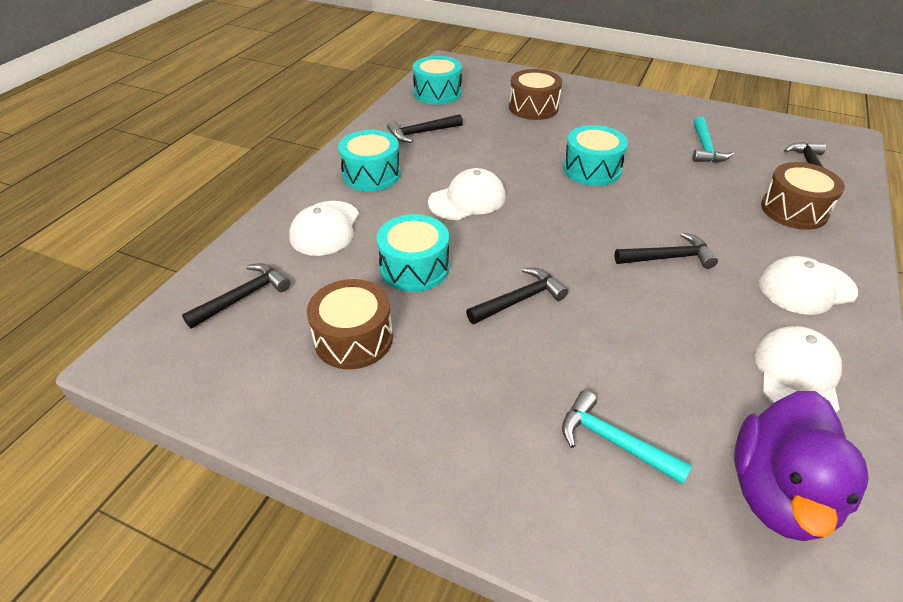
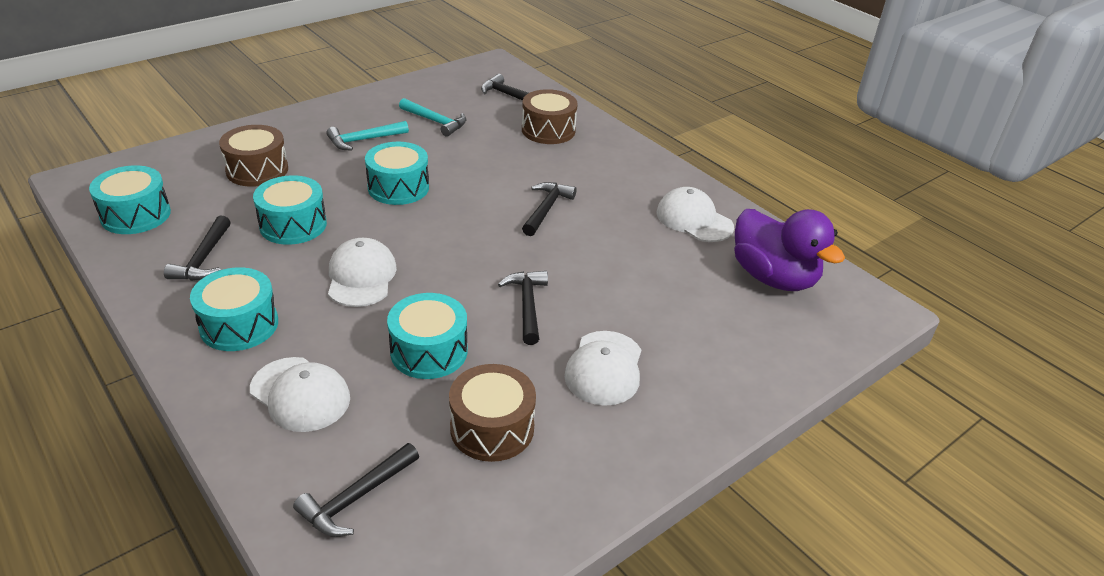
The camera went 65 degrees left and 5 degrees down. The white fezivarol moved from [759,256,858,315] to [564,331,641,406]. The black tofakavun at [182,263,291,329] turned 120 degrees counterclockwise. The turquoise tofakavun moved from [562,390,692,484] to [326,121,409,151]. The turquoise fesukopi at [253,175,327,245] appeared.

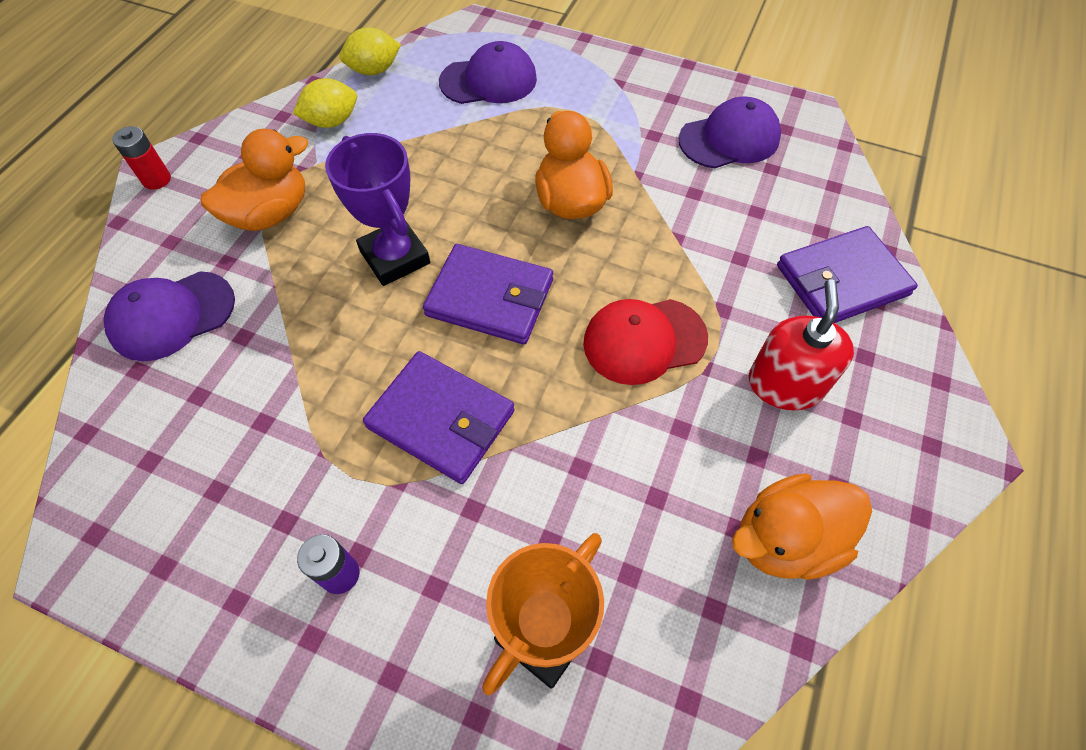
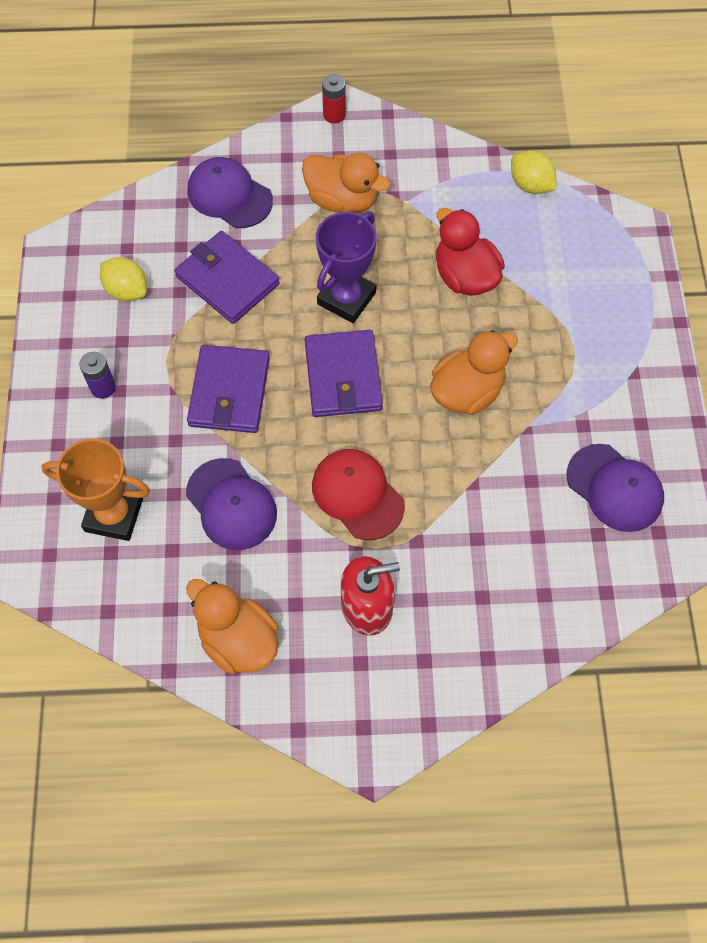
The camera went 65 degrees right and 5 degrees up. The purple fezivarol moved from [439,41,537,104] to [186,458,277,550]. The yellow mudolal moved from [293,78,357,128] to [100,257,147,302]. The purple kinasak moved from [777,226,918,323] to [174,231,280,324]. The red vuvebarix at [436,208,505,296] appeared.

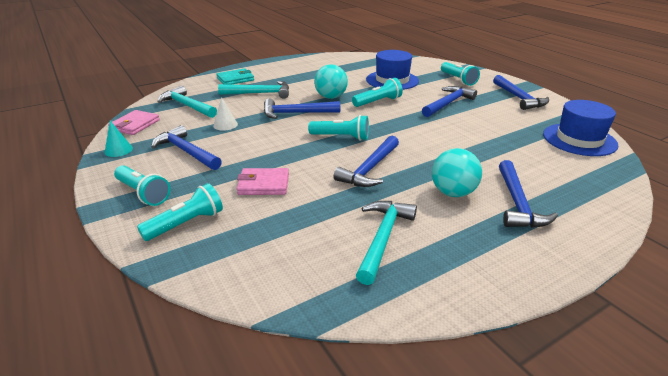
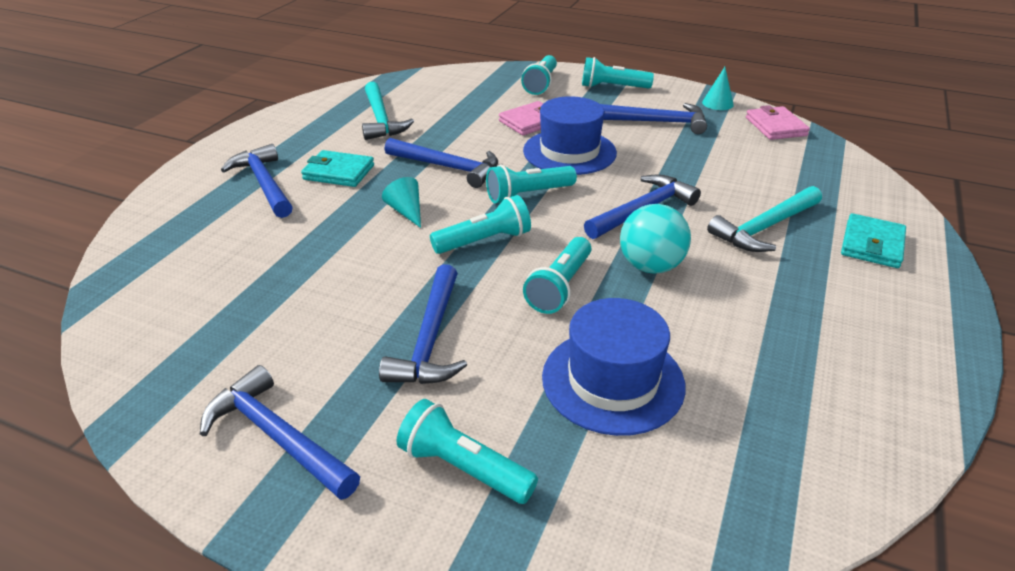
The camera went 145 degrees right and 5 degrees up. The turquoise tofakavun at [158,86,217,118] disappeared. The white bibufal at [213,97,238,131] disappeared. The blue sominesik moved from [543,100,619,156] to [523,96,617,175]. The blue tofakavun at [334,136,399,187] turned 120 degrees clockwise. The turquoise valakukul at [432,148,482,197] was replaced by the turquoise kinasak at [301,150,374,187]. The turquoise bibufal at [382,177,421,228] appeared. The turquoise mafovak at [430,195,531,254] appeared.

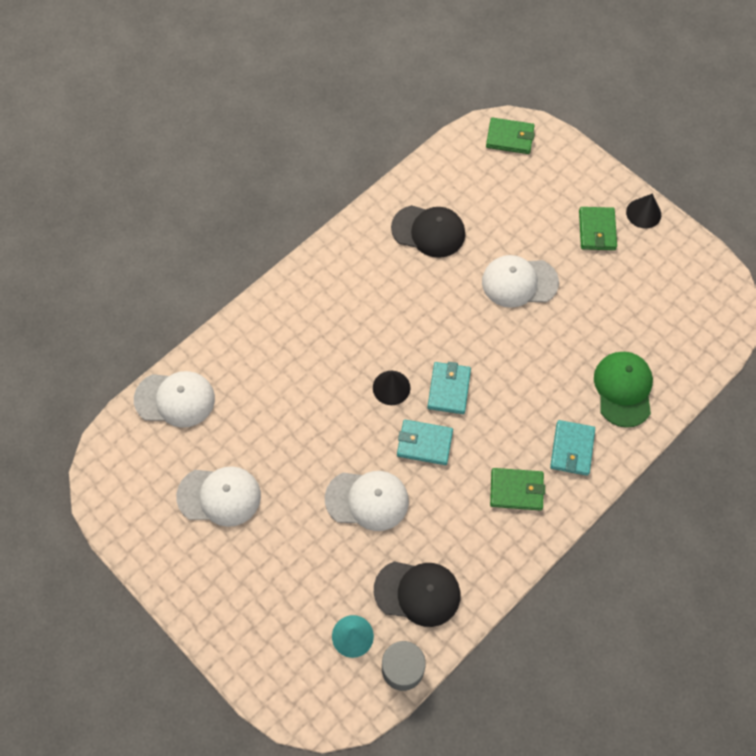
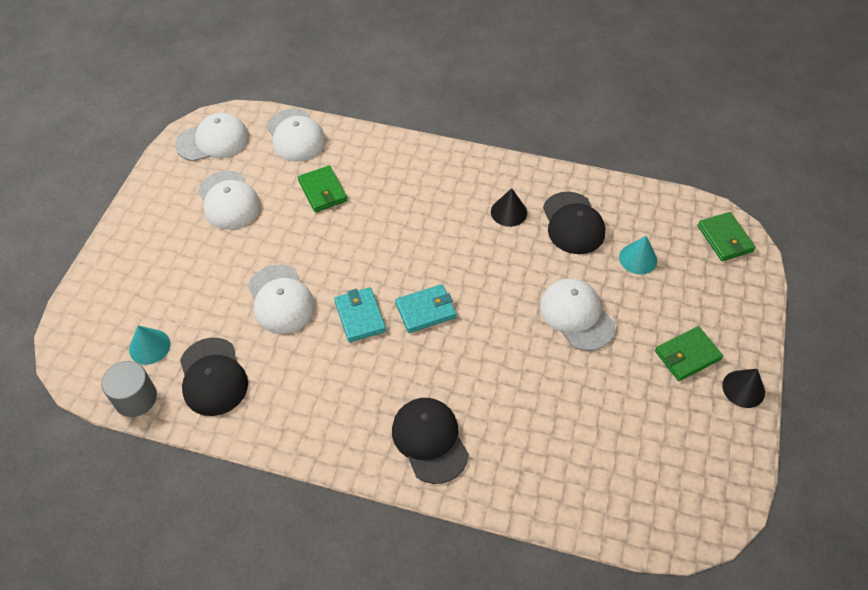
The camera went 60 degrees right and 10 degrees down. The green fezivarol at [594,352,653,428] disappeared. The black bibufal moved from [373,371,410,405] to [491,188,527,227]. The turquoise kinasak at [550,420,595,476] was replaced by the black fezivarol at [392,398,469,484]. The green kinasak moved from [490,468,545,511] to [298,165,347,212]. The white fezivarol at [175,113,249,161] appeared. The turquoise bibufal at [619,236,657,275] appeared.

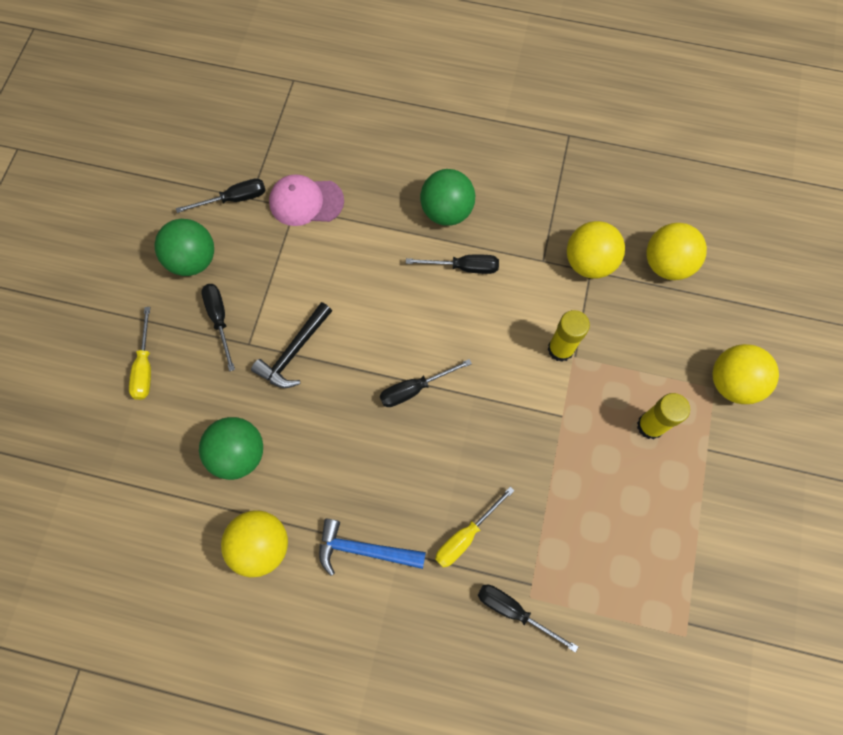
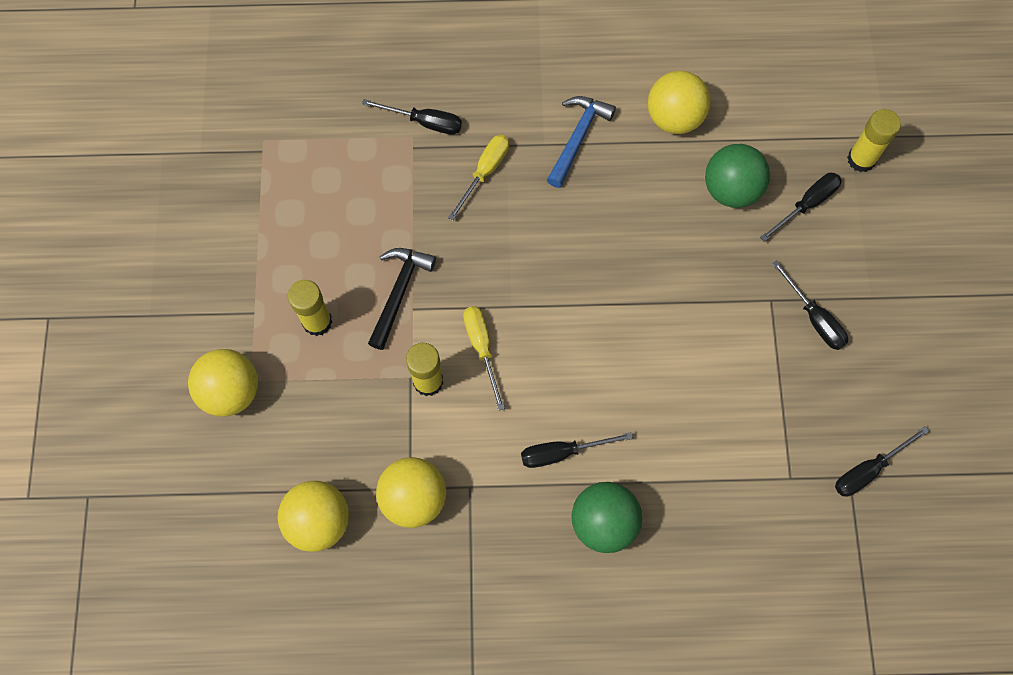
The camera went 165 degrees right and 0 degrees up. The pink fezivarol at [269,174,344,226] disappeared. The green valakukul at [155,219,214,276] disappeared. The black tofakavun moved from [251,302,332,388] to [368,248,436,350]. The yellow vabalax moved from [129,307,151,400] to [463,306,505,411]. The black vabalax moved from [380,359,472,407] to [760,173,842,242]. The blue tofakavun at [319,519,426,576] turned 60 degrees counterclockwise. The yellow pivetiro at [847,109,901,172] appeared.

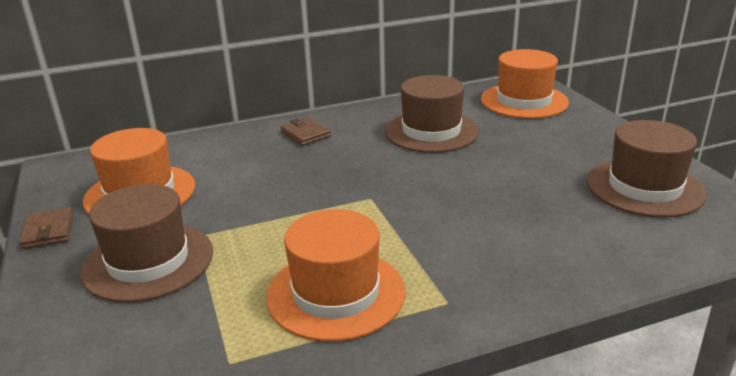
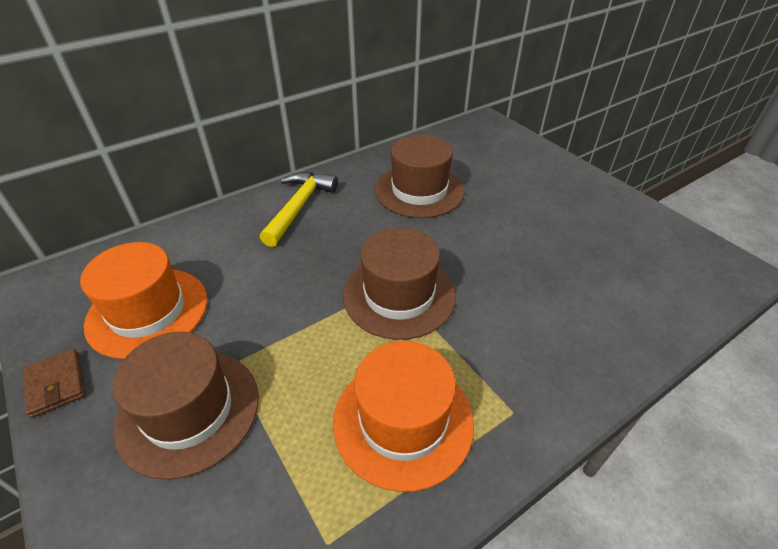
The camera went 15 degrees left and 15 degrees up. The orange sominesik at [481,49,569,119] disappeared. The brown kinasak at [280,117,331,146] was replaced by the yellow tofakavun at [260,172,338,247]. The brown sominesik moved from [587,120,707,218] to [343,227,456,340].

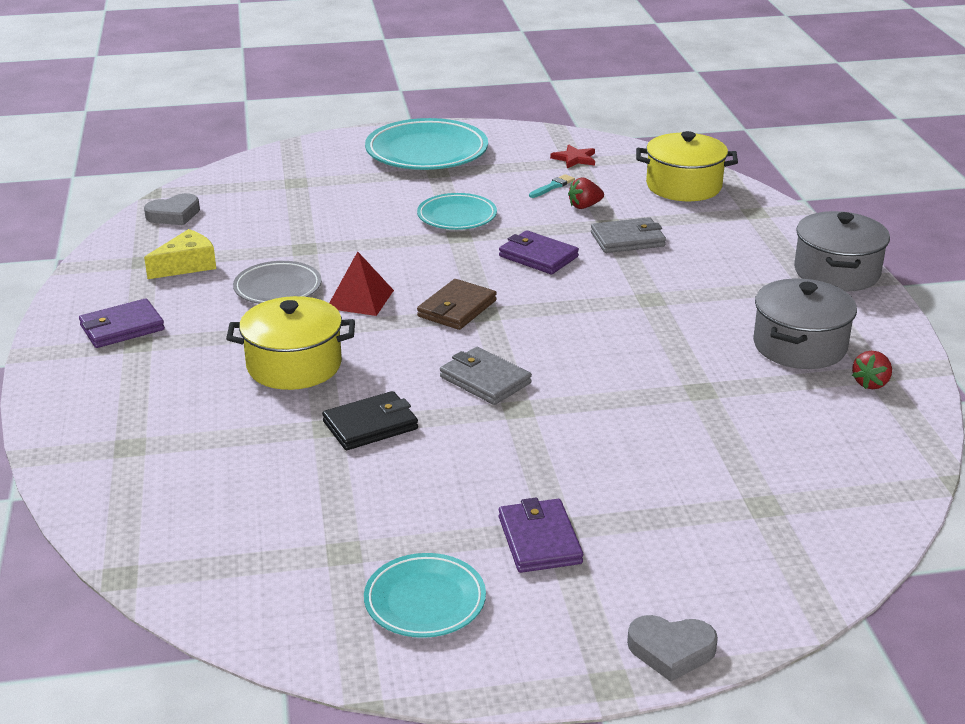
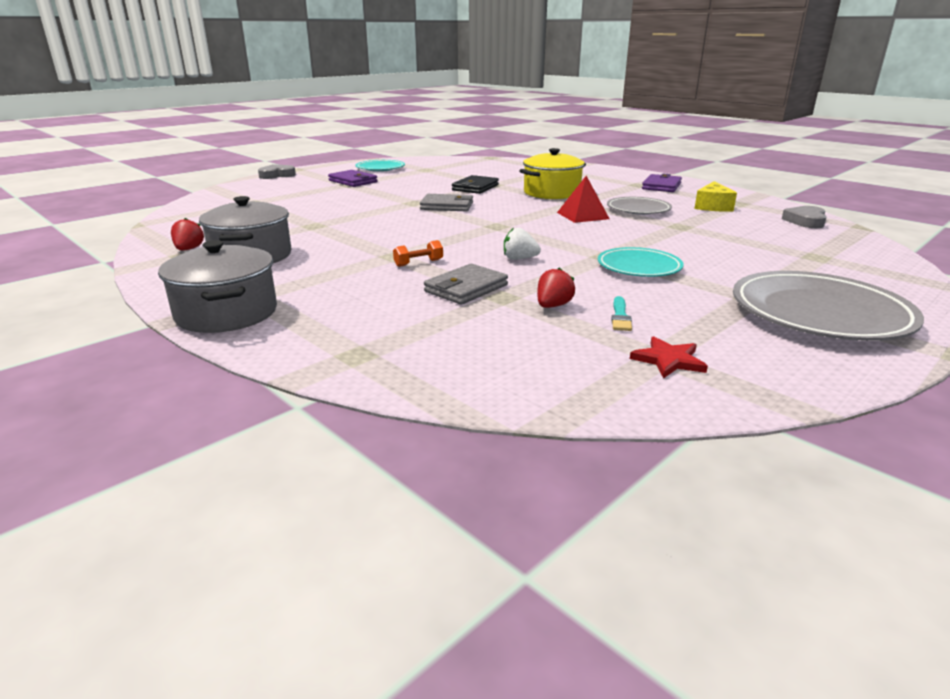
The camera went 145 degrees right and 5 degrees down. The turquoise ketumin at [365,118,488,170] became the grey ketumin at [733,271,924,341]. The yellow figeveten at [636,131,738,201] disappeared. The purple kinasak at [499,230,579,274] was replaced by the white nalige at [504,228,541,260]. The brown kinasak at [417,279,497,330] disappeared. The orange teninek at [393,240,443,267] appeared.

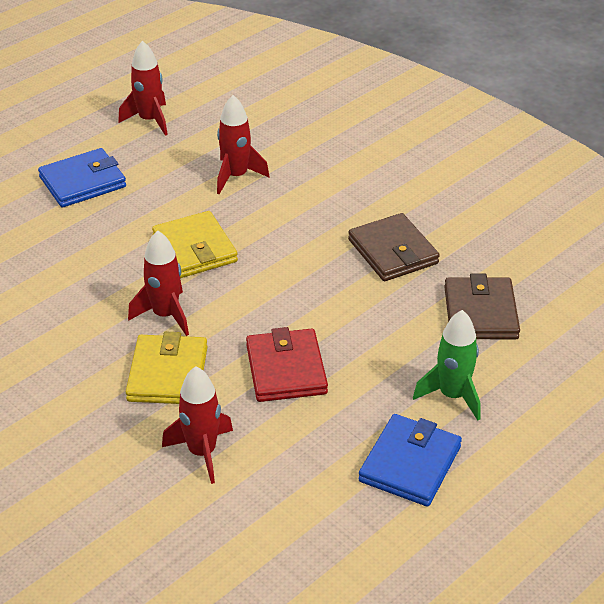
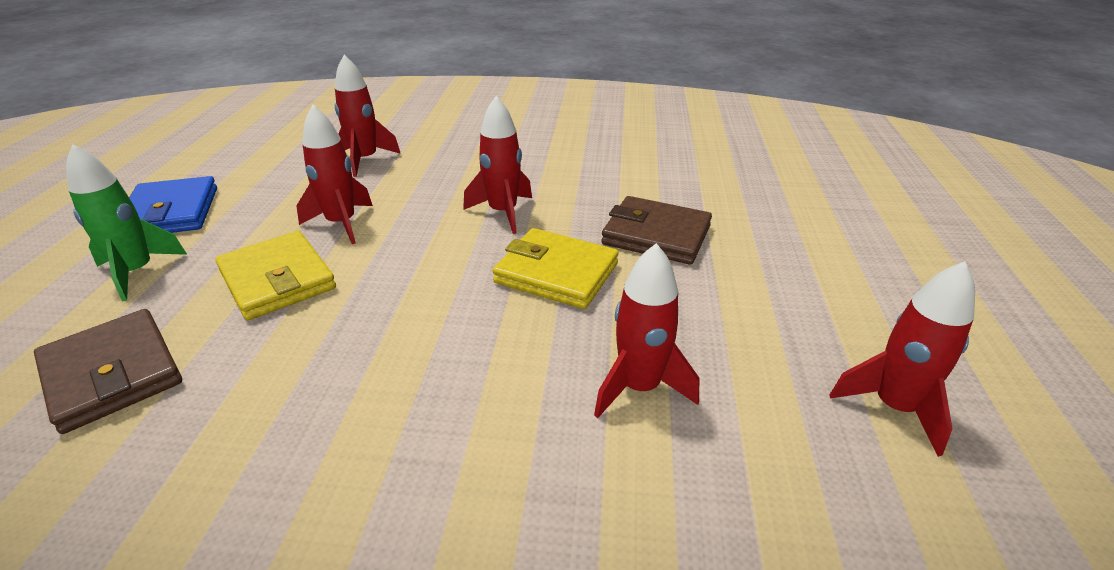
The camera went 140 degrees right and 5 degrees down. The blue kinasak at [38,148,126,207] disappeared. The brown kinasak moved from [348,213,440,281] to [601,196,712,264]. The red kinasak at [246,327,328,402] was replaced by the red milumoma at [296,105,373,244]. The yellow kinasak moved from [126,332,207,404] to [215,231,336,320].

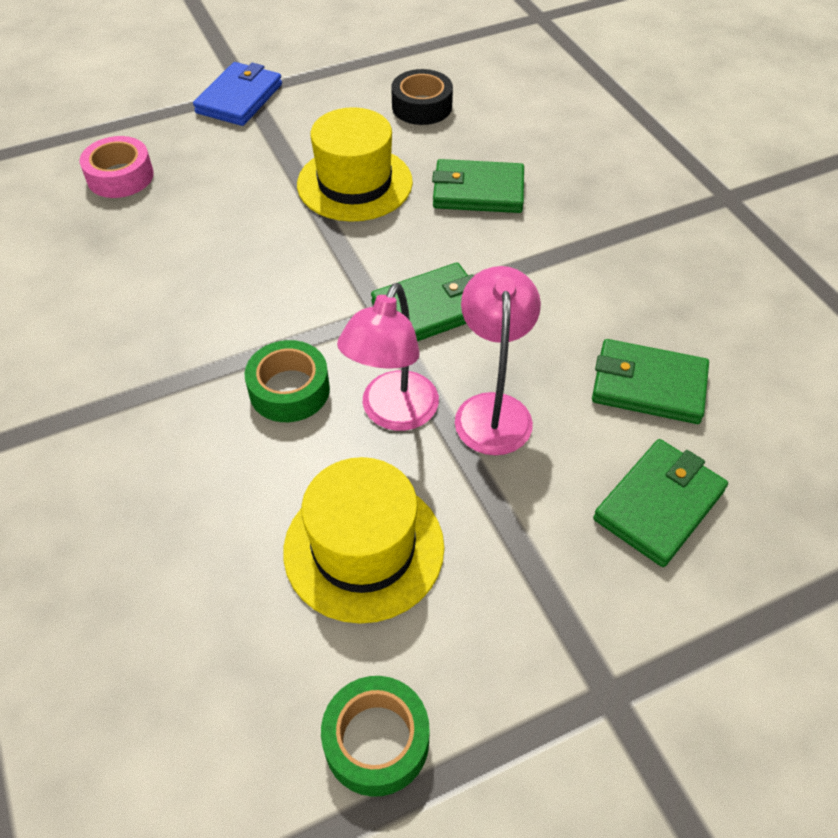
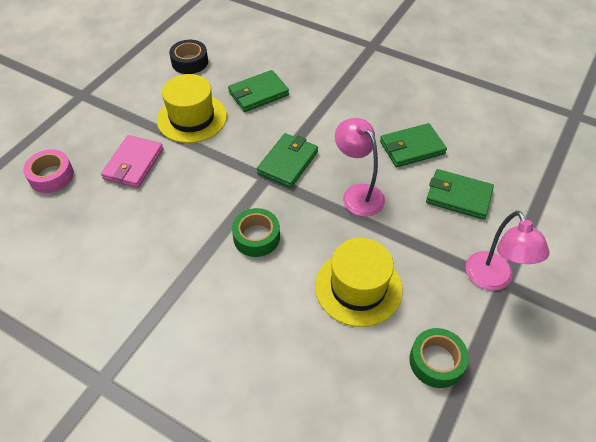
The camera went 35 degrees left and 0 degrees up. The blue kinasak at [193,62,282,126] disappeared. The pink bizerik moved from [337,283,439,431] to [466,211,549,291]. The green kinasak at [593,439,728,567] turned 75 degrees counterclockwise. The pink kinasak at [101,135,163,188] appeared.

